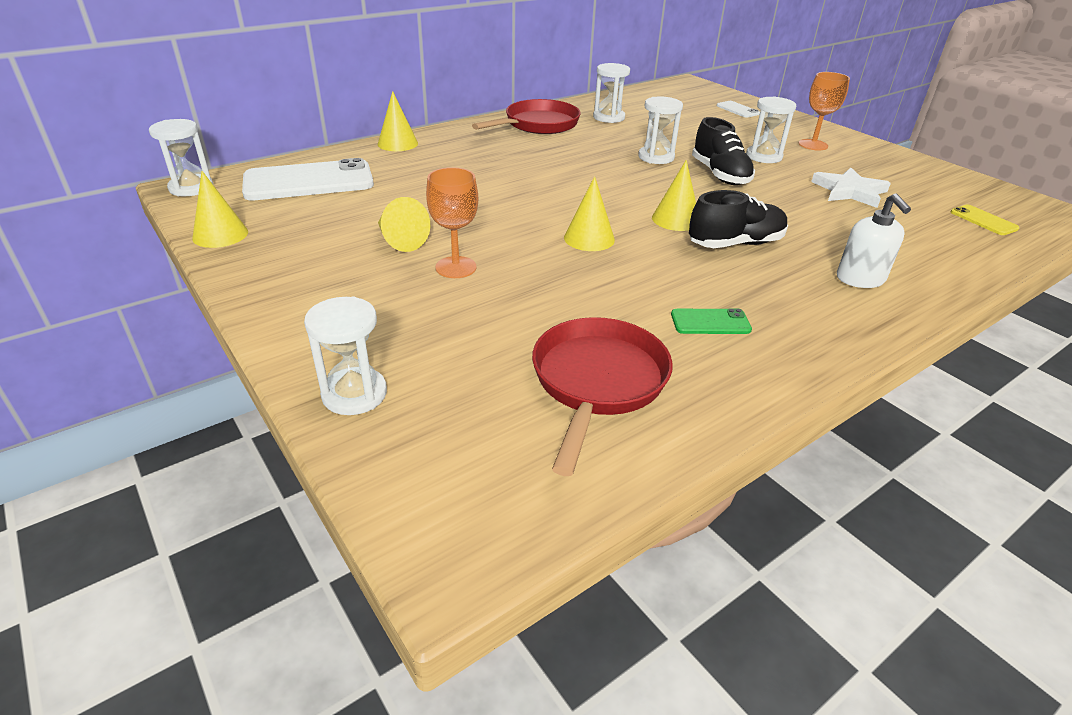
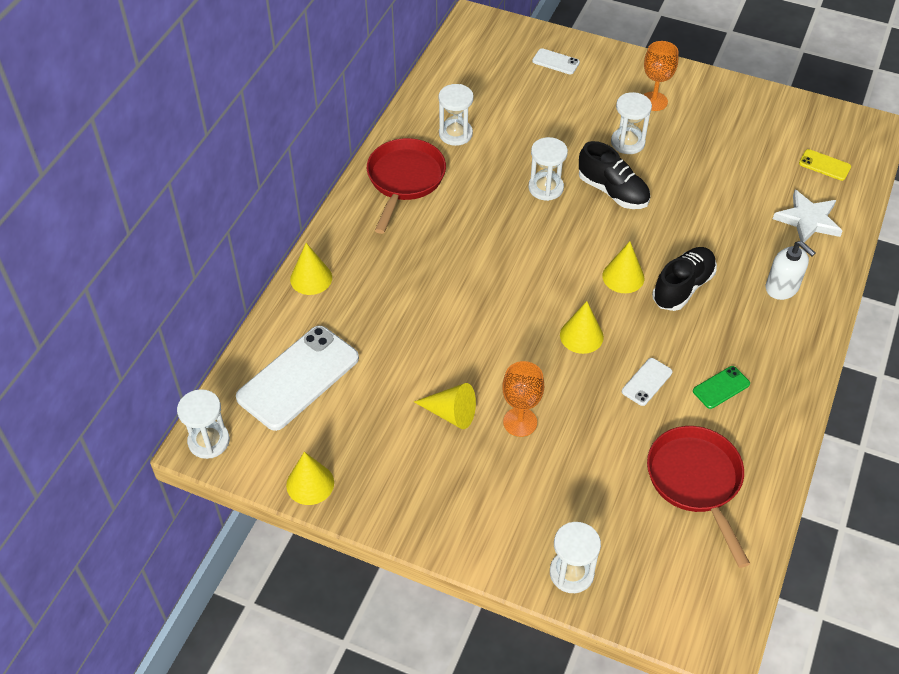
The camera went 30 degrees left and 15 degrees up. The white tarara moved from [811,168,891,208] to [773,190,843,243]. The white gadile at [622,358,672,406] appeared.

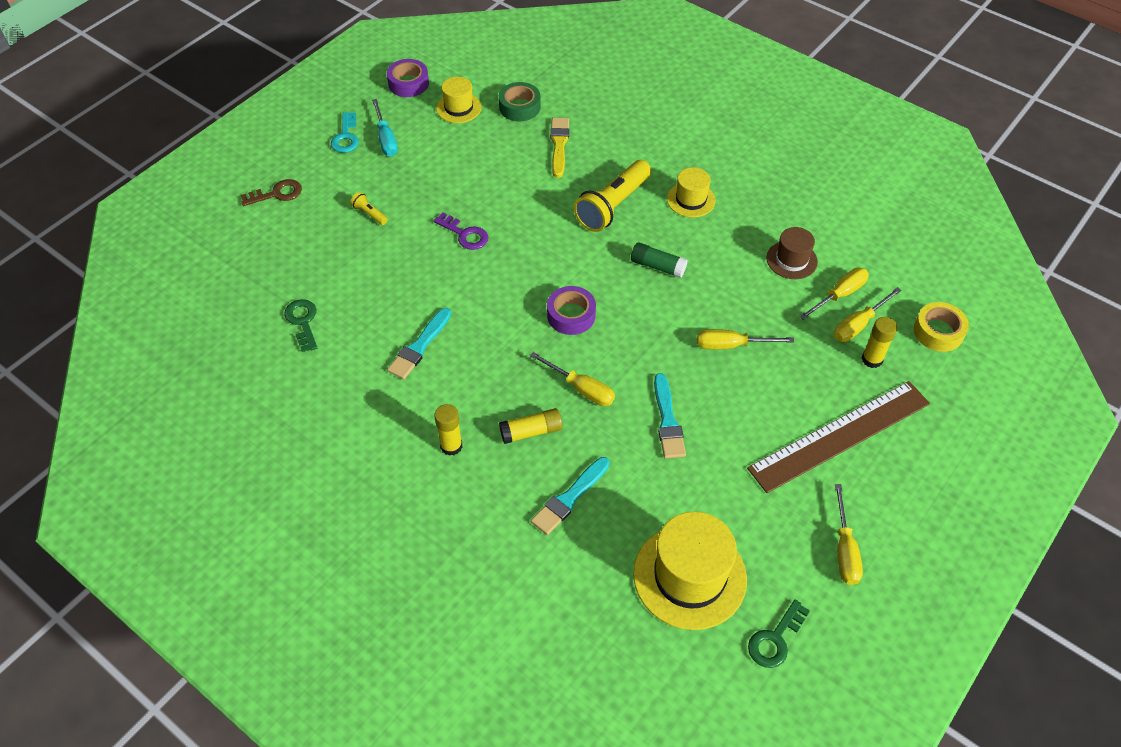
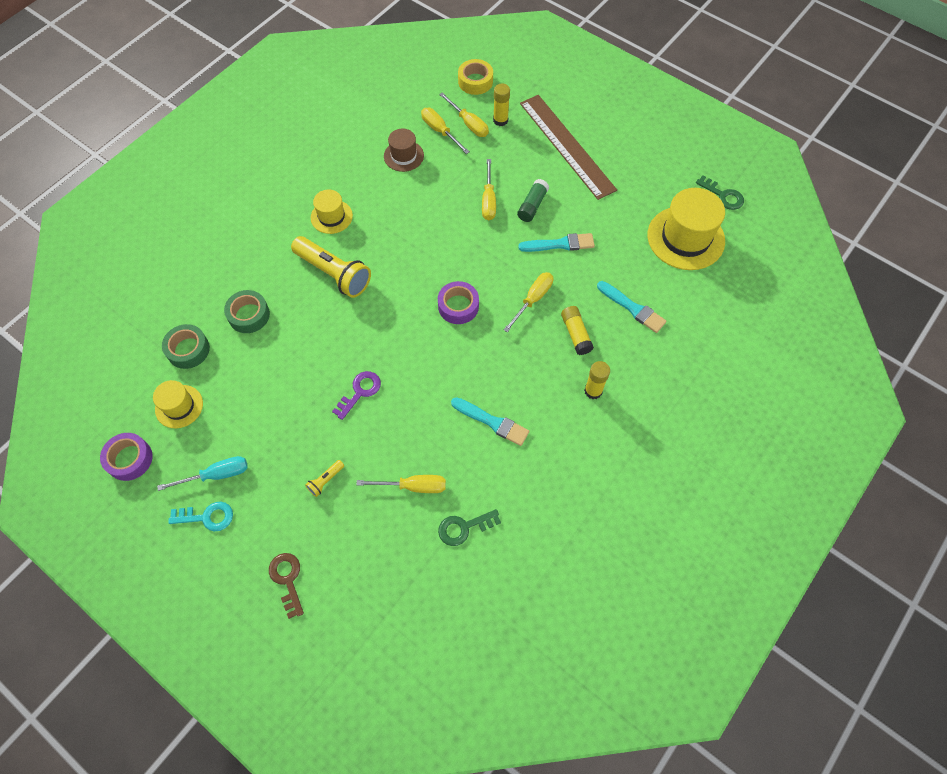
The camera went 90 degrees left and 10 degrees up. The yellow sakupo at [550,118,569,178] was replaced by the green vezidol at [224,290,270,333]. The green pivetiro moved from [631,242,688,278] to [517,179,549,222]. The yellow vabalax moved from [835,484,863,585] to [356,475,446,493].

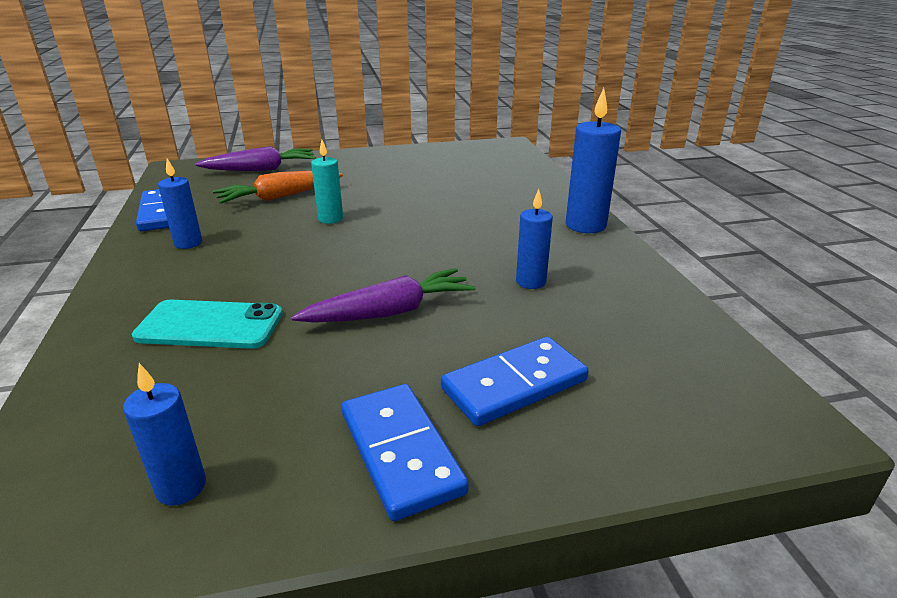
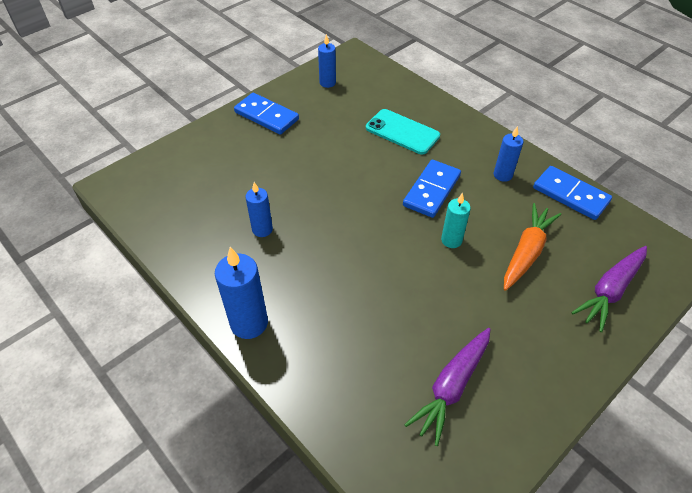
The camera went 150 degrees right and 20 degrees up. The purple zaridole moved from [291,268,476,323] to [404,328,491,446]. The turquoise gadile at [132,300,283,349] turned 60 degrees clockwise. The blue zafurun moved from [441,337,589,426] to [403,160,461,218].

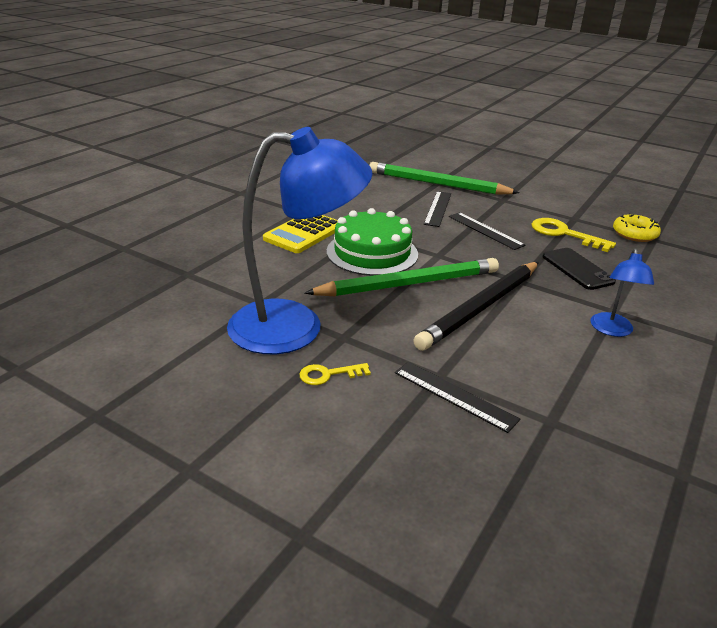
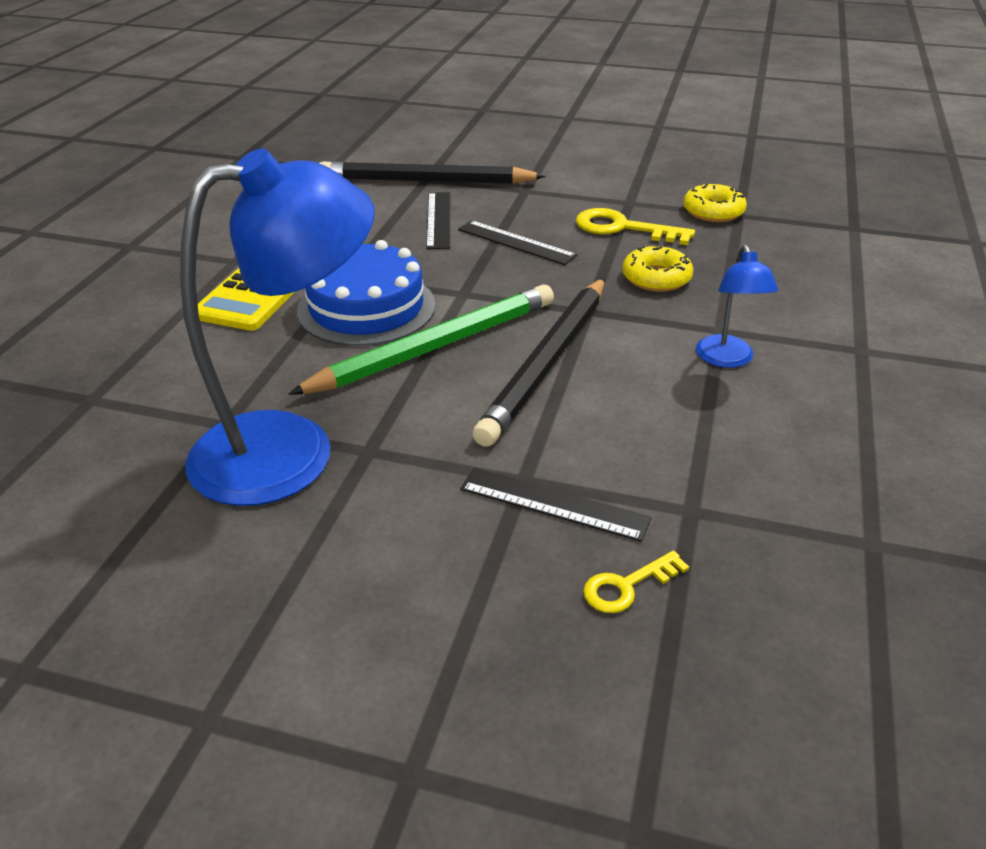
The camera went 15 degrees left and 5 degrees up. The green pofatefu at [369,162,520,195] became the black pofatefu at [320,161,546,184]. The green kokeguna at [327,208,418,276] became the blue kokeguna at [297,240,436,346]. The black gadile at [542,248,616,290] was replaced by the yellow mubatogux at [622,244,693,292]. The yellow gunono moved from [299,363,371,385] to [583,551,689,613].

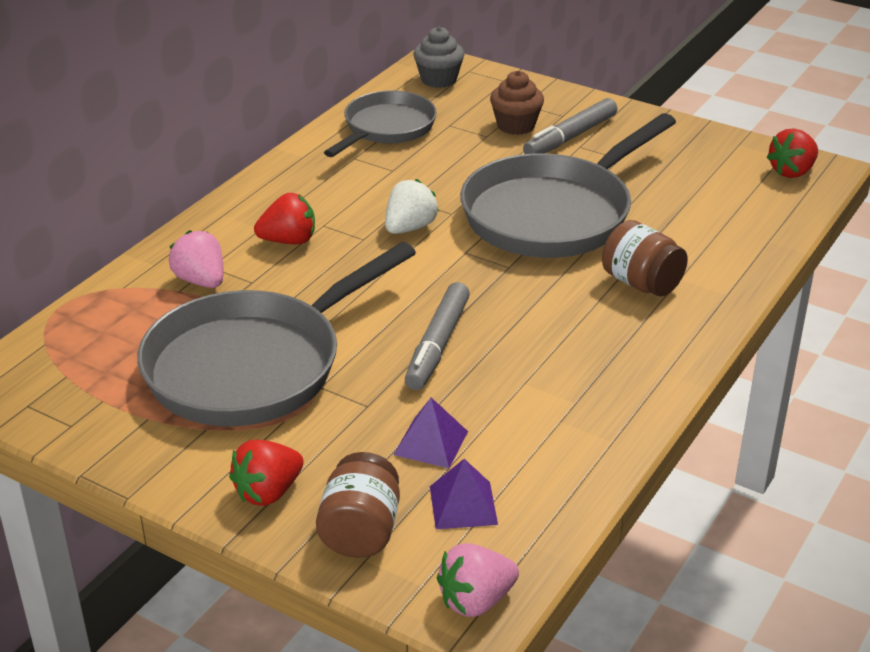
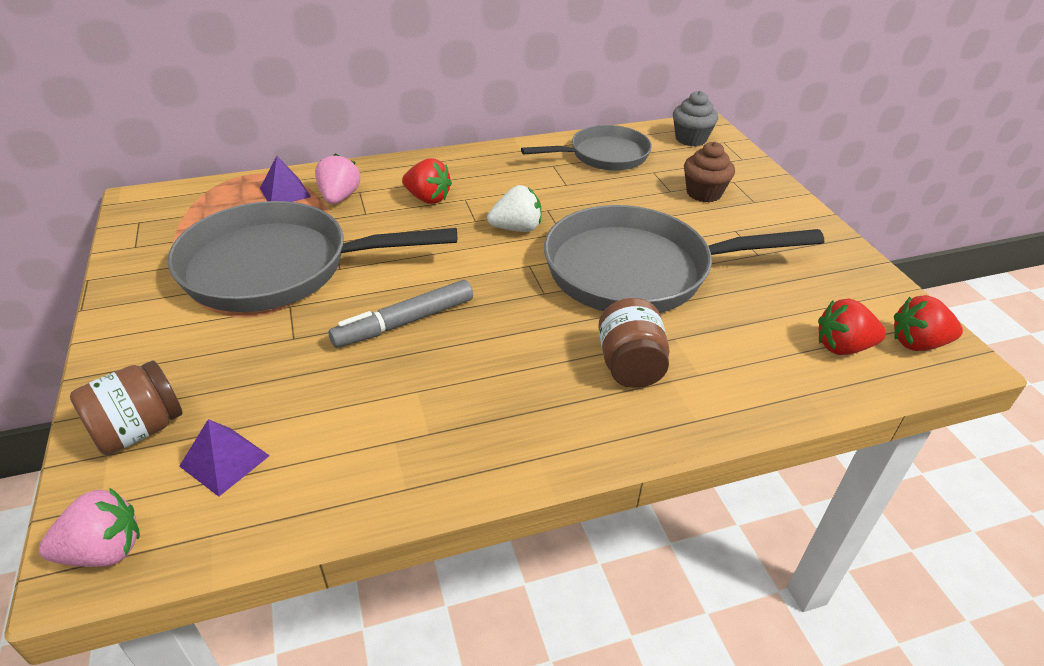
The camera went 40 degrees right and 5 degrees up. The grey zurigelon at [523,98,617,154] disappeared. The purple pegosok moved from [394,398,468,468] to [260,156,311,202]. The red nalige moved from [229,440,304,506] to [818,299,886,355]. The pink nalige at [437,543,519,617] turned 150 degrees clockwise.

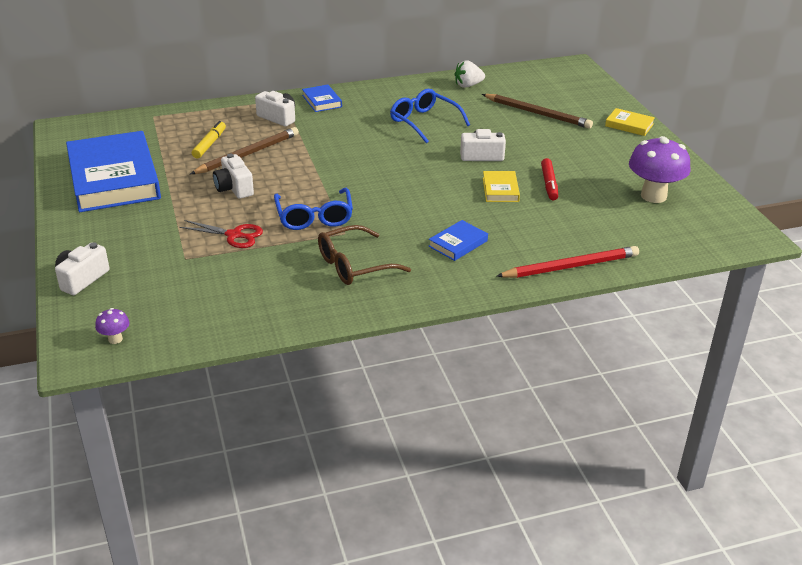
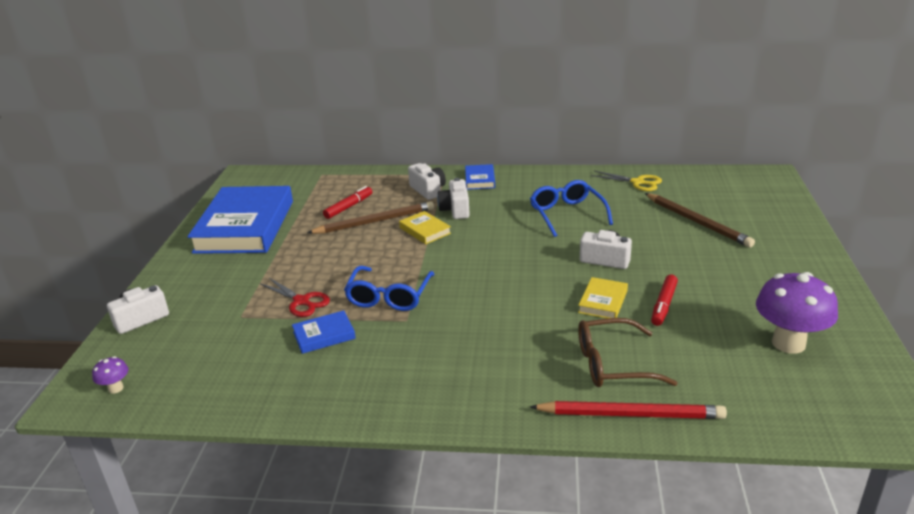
The camera went 25 degrees right and 5 degrees down. The white nalige at [454,60,485,88] was replaced by the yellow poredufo at [591,171,662,191]. The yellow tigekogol moved from [605,108,655,136] to [399,211,451,244]. The yellow zurigelon at [192,121,226,158] became the red zurigelon at [323,186,372,219]. The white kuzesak moved from [213,154,254,199] to [437,178,470,219]. The blue tigekogol moved from [428,220,488,261] to [292,310,356,354]. The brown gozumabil moved from [318,225,411,285] to [578,318,678,387].

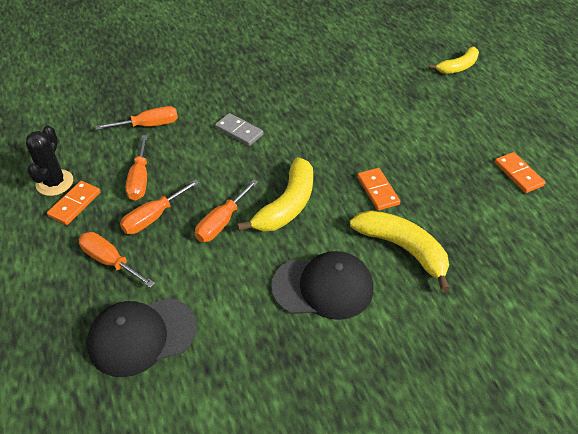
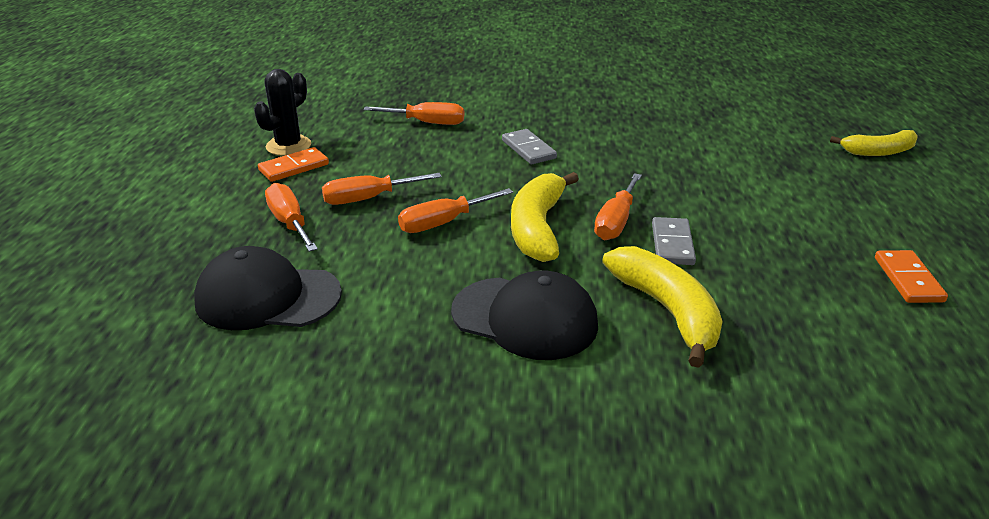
The camera went 25 degrees right and 15 degrees down. The orange vabalax moved from [125,135,148,201] to [594,173,642,240]. The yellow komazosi at [237,157,313,232] turned 135 degrees clockwise. The orange zafurun at [357,168,400,211] became the grey zafurun at [652,217,696,265].

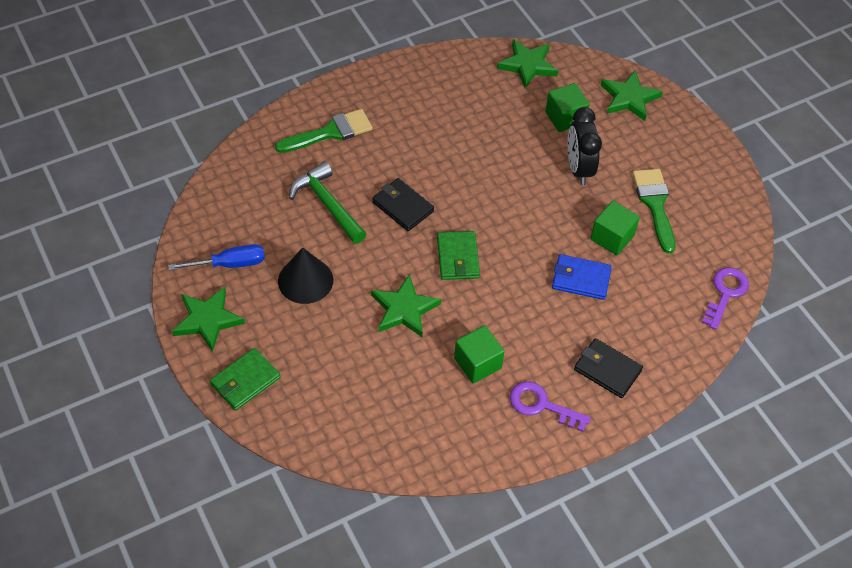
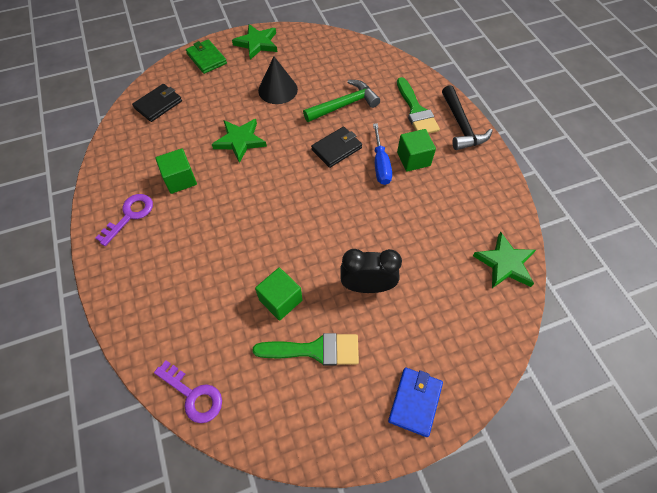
The camera went 100 degrees right and 5 degrees up. The green tarara at [601,70,663,121] disappeared. The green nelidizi moved from [545,83,590,132] to [397,129,436,172]. The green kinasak at [437,231,480,280] disappeared. The blue vabalax moved from [168,244,265,270] to [373,123,392,185]. The blue kinasak moved from [552,254,612,300] to [388,368,443,437]. The black kinasak moved from [574,338,643,398] to [132,84,182,122]. The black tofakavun at [442,85,493,150] appeared.

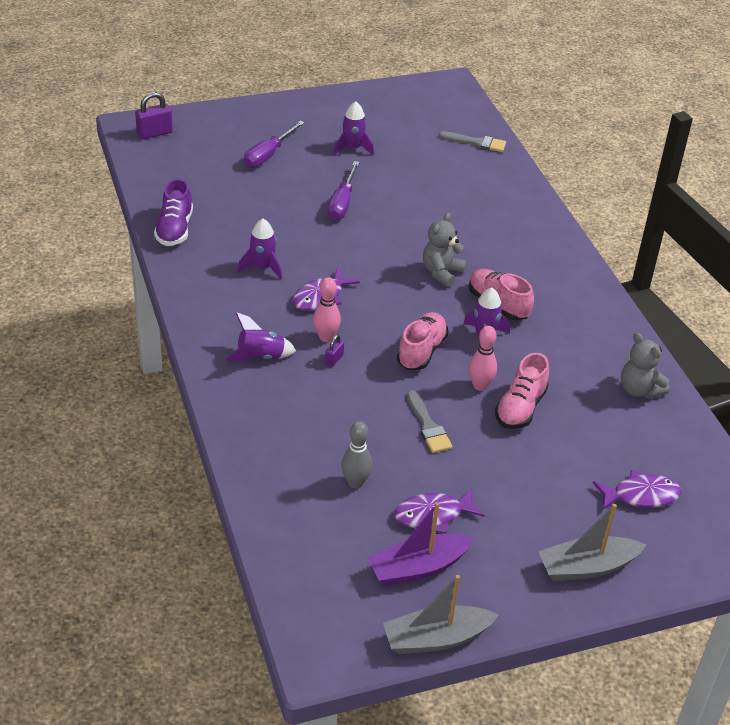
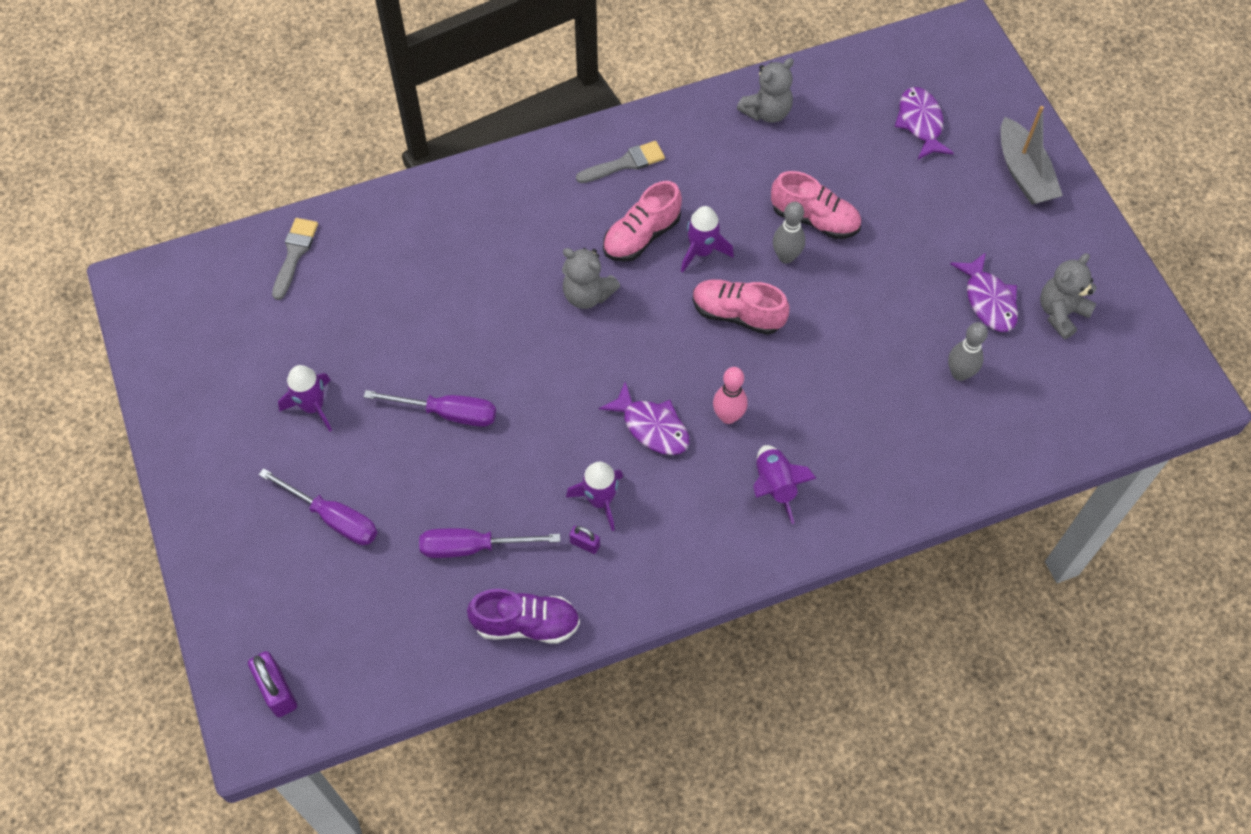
The camera went 90 degrees left and 20 degrees up. The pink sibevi at [468,326,497,391] became the grey sibevi at [773,202,805,263]. The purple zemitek moved from [325,335,344,367] to [569,526,600,554]. The grey sakupo moved from [407,390,453,453] to [576,141,665,183]. The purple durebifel at [368,502,475,586] was replaced by the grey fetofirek at [1040,253,1097,339]. The grey durebifel at [383,575,498,654] disappeared. The purple vabalax at [419,528,560,558] appeared.

